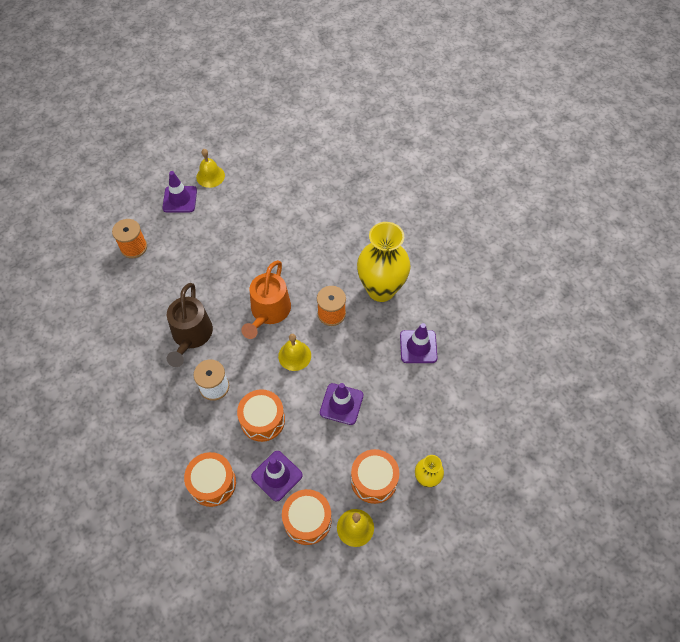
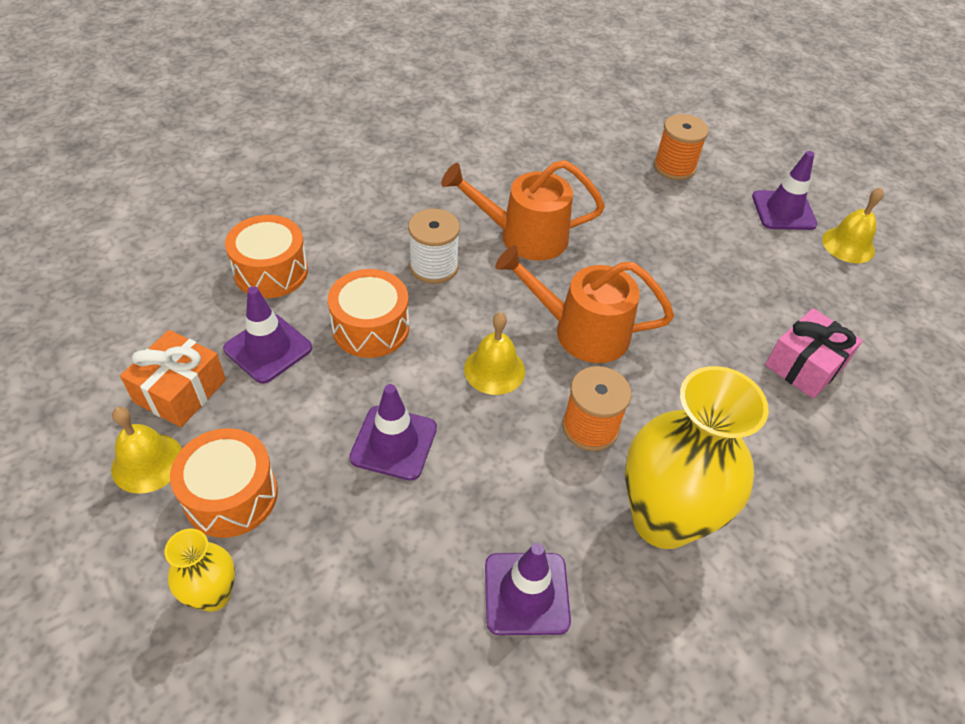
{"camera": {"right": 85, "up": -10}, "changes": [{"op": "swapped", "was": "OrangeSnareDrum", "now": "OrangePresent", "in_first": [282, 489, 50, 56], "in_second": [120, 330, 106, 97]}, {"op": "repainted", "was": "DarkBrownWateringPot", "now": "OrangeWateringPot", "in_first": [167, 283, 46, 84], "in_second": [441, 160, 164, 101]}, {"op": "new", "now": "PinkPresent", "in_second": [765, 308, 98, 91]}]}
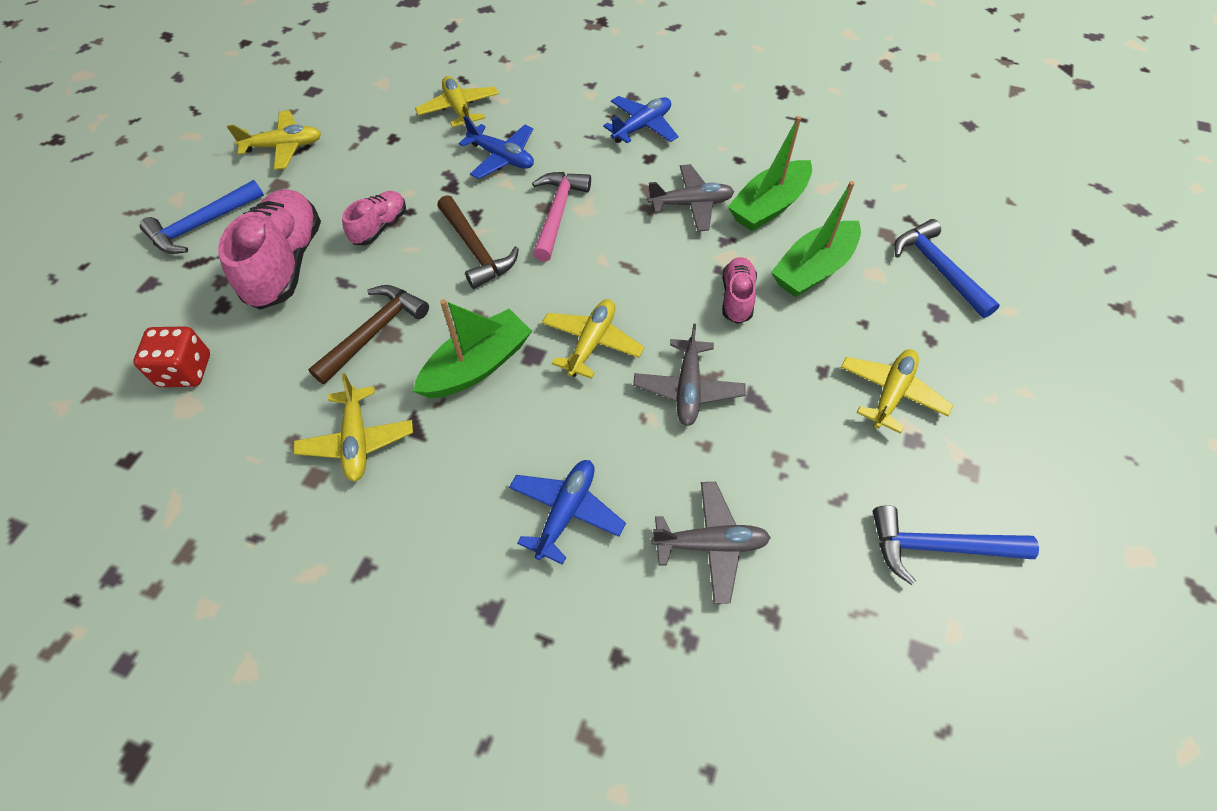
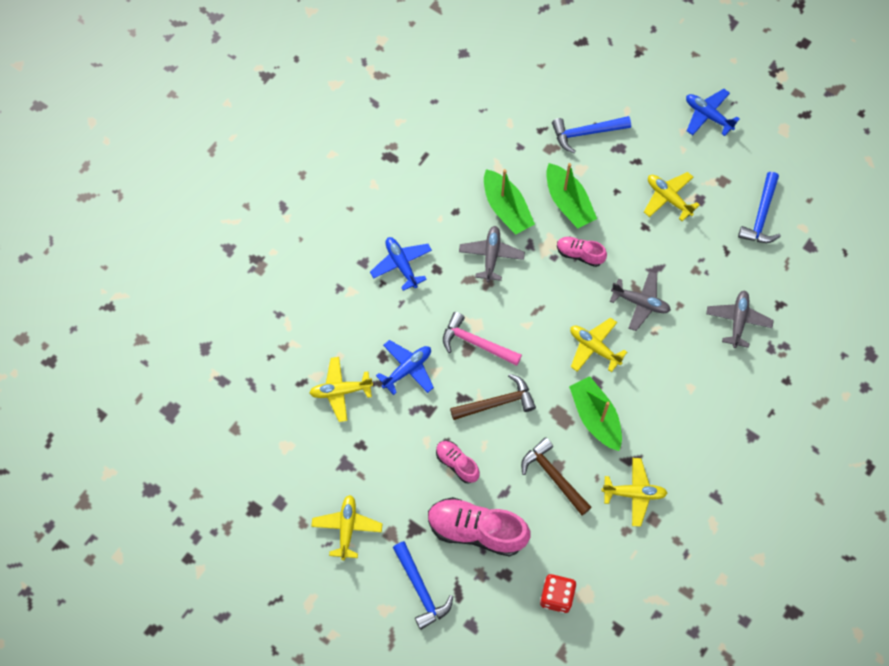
{"camera": {"right": -75, "up": 10}, "changes": [{"op": "shifted", "was": "CobaltAeroplane", "in_first": [509, 460, 117, 105], "in_second": [686, 89, 54, 47]}]}
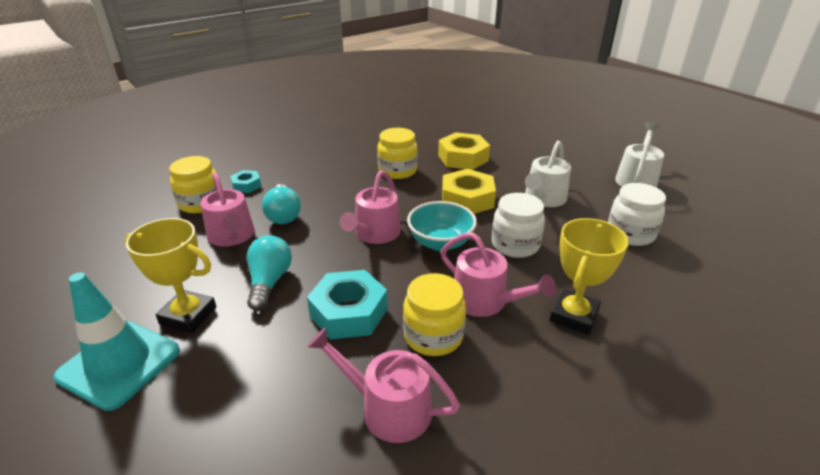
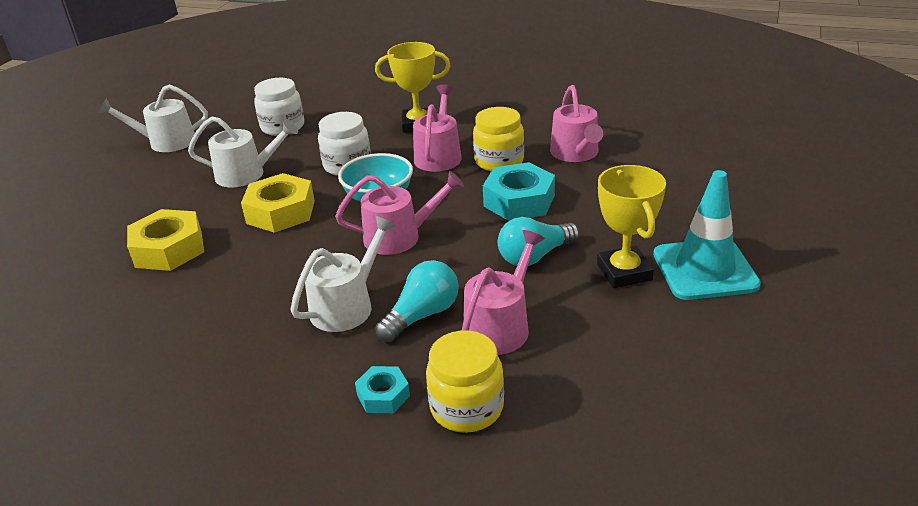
{"camera": {"right": -120, "up": 0}, "changes": [{"op": "new", "now": "PureWhiteWateringPot", "in_second": [290, 216, 106, 116]}, {"op": "gone", "was": "BrightYellowJar", "in_first": [377, 128, 41, 51]}]}
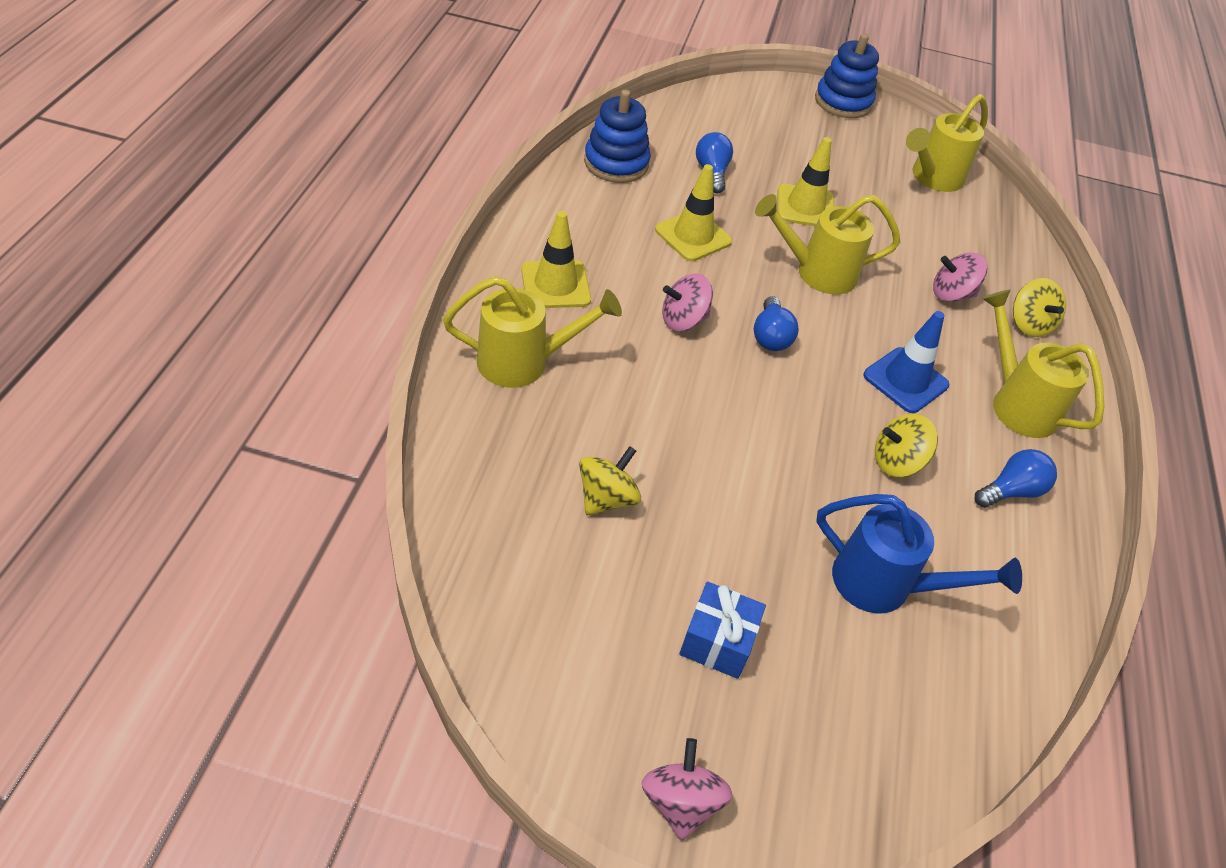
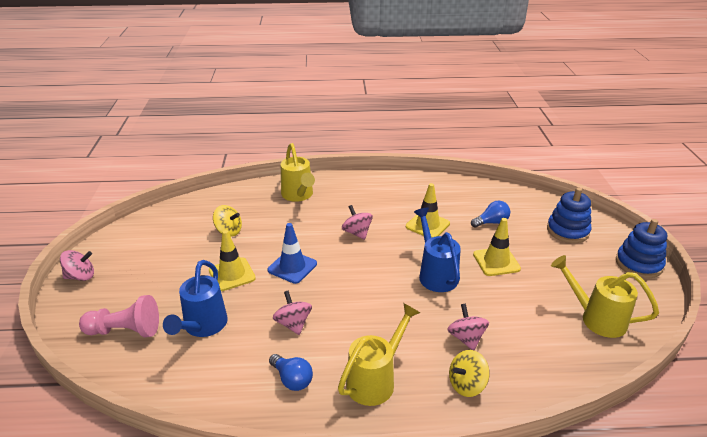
{"camera": {"right": 80, "up": -15}, "changes": [{"op": "new", "now": "PinkPawn", "in_second": [79, 295, 80, 42]}, {"op": "shifted", "was": "BrightYellowRoadCone", "in_first": [521, 211, 70, 97], "in_second": [209, 230, 47, 61]}, {"op": "shifted", "was": "CobaltRoadCone", "in_first": [863, 311, 86, 102], "in_second": [267, 223, 50, 61]}, {"op": "repainted", "was": "BrightYellowWhirligig", "now": "PinkWhirligig", "in_first": [875, 414, 63, 63], "in_second": [273, 290, 39, 45]}, {"op": "repainted", "was": "BrightYellowWateringPot", "now": "CobaltWateringPot", "in_first": [755, 194, 145, 100], "in_second": [414, 207, 47, 85]}, {"op": "shifted", "was": "CobaltStackingToy", "in_first": [584, 90, 67, 93], "in_second": [547, 188, 44, 55]}, {"op": "gone", "was": "CobaltPresent", "in_first": [679, 582, 87, 97]}, {"op": "gone", "was": "CobaltLightbulb", "in_first": [754, 296, 45, 55]}]}
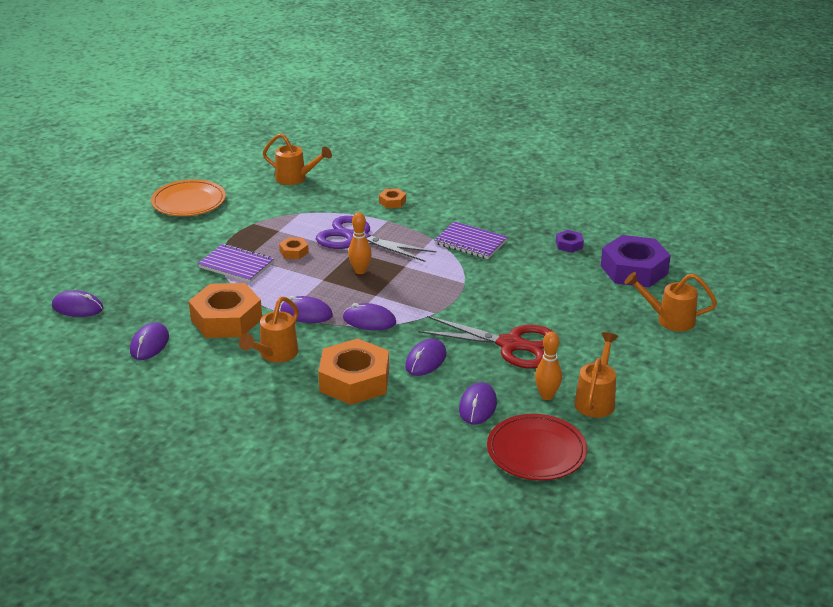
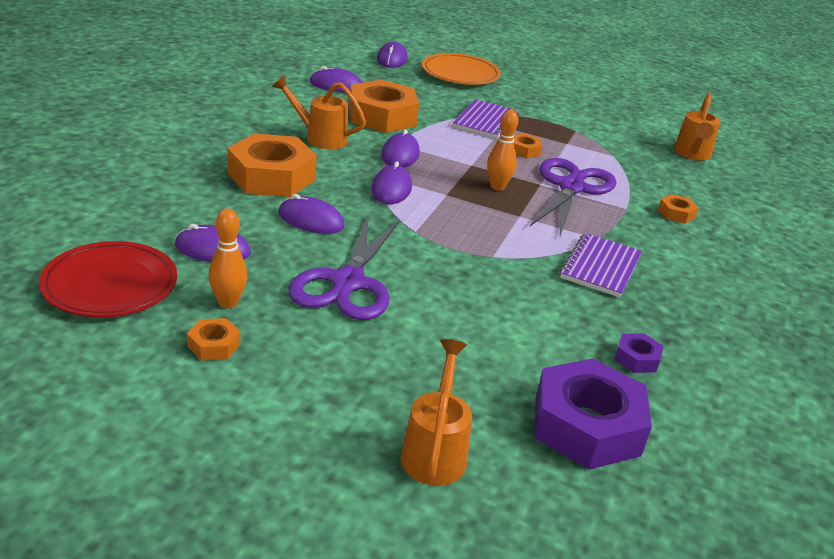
{"camera": {"right": 80, "up": 0}, "changes": [{"op": "swapped", "was": "OrangeWateringPot", "now": "OrangeHexagonNut", "in_first": [574, 332, 44, 86], "in_second": [187, 318, 53, 43]}, {"op": "repainted", "was": "ScarletPairOfScissors", "now": "RoyalPurplePairOfScissors", "in_first": [418, 316, 136, 52], "in_second": [288, 215, 112, 105]}, {"op": "shifted", "was": "OrangeDinnerPlate", "in_first": [151, 179, 75, 37], "in_second": [422, 53, 79, 32]}]}
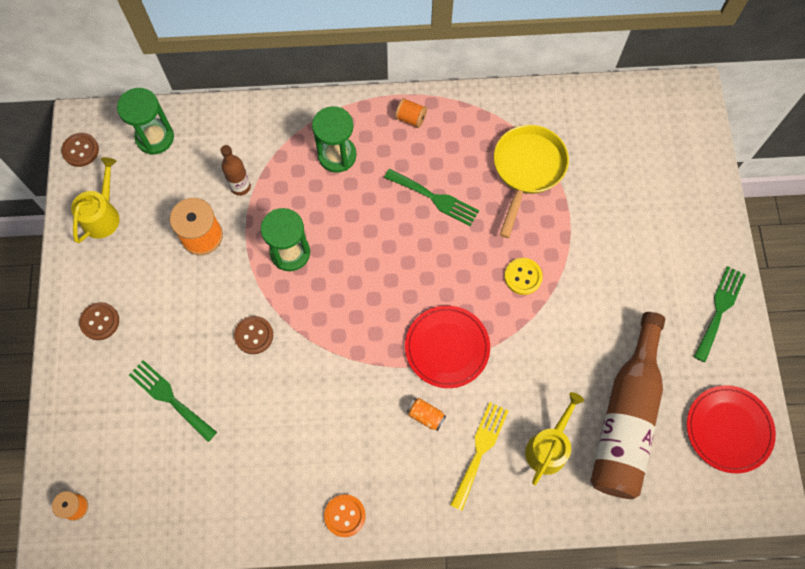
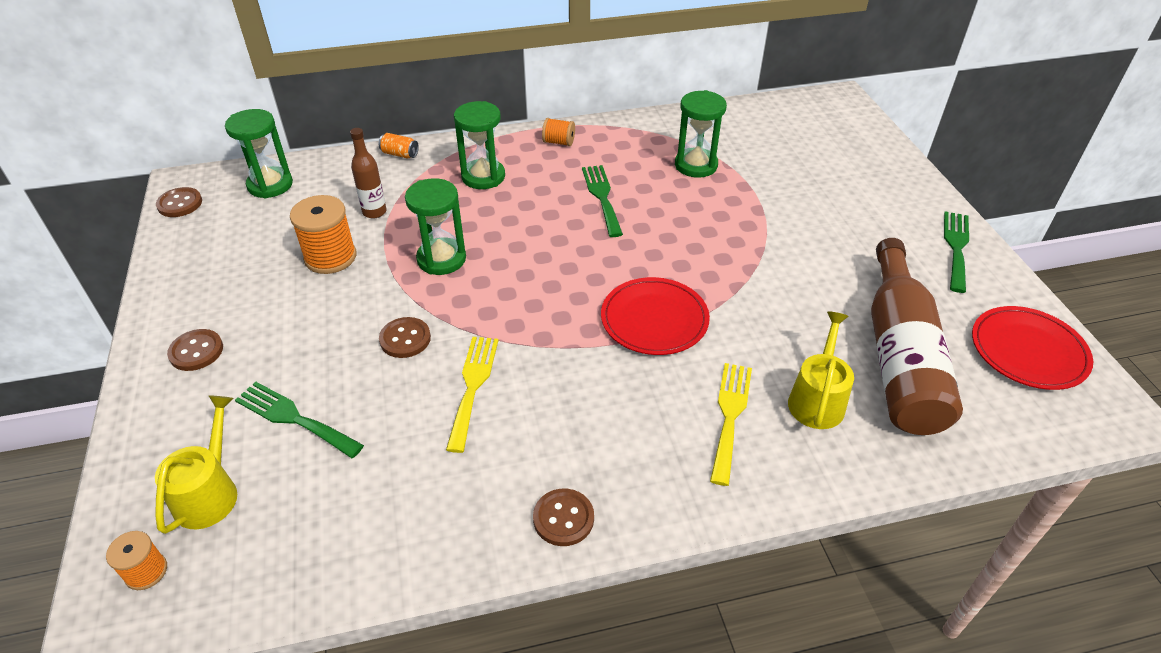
{"camera": {"right": -10, "up": -25}, "changes": [{"op": "shifted", "was": "BrightYellowWateringPot", "in_first": [71, 157, 49, 86], "in_second": [155, 396, 82, 138]}, {"op": "shifted", "was": "OrangeTin", "in_first": [407, 398, 39, 33], "in_second": [379, 133, 40, 26]}, {"op": "new", "now": "BrightYellowTableFork", "in_second": [446, 337, 53, 116]}, {"op": "repainted", "was": "OrangeShirtButton", "now": "DarkBrownShirtButton", "in_first": [324, 494, 42, 43], "in_second": [533, 489, 61, 57]}, {"op": "rotated", "was": "GreenTableFork", "in_first": [384, 169, 95, 57], "in_second": [582, 165, 41, 72], "clockwise": -120}, {"op": "swapped", "was": "BrightYellowSkillet", "now": "GreenSandTimer", "in_first": [494, 125, 75, 113], "in_second": [675, 90, 52, 88]}, {"op": "gone", "was": "BrightYellowShirtButton", "in_first": [504, 258, 39, 37]}]}
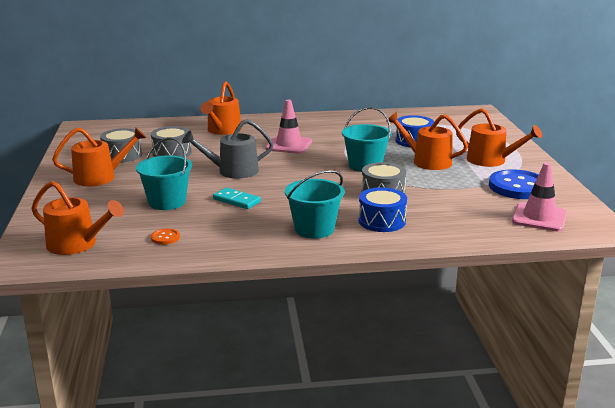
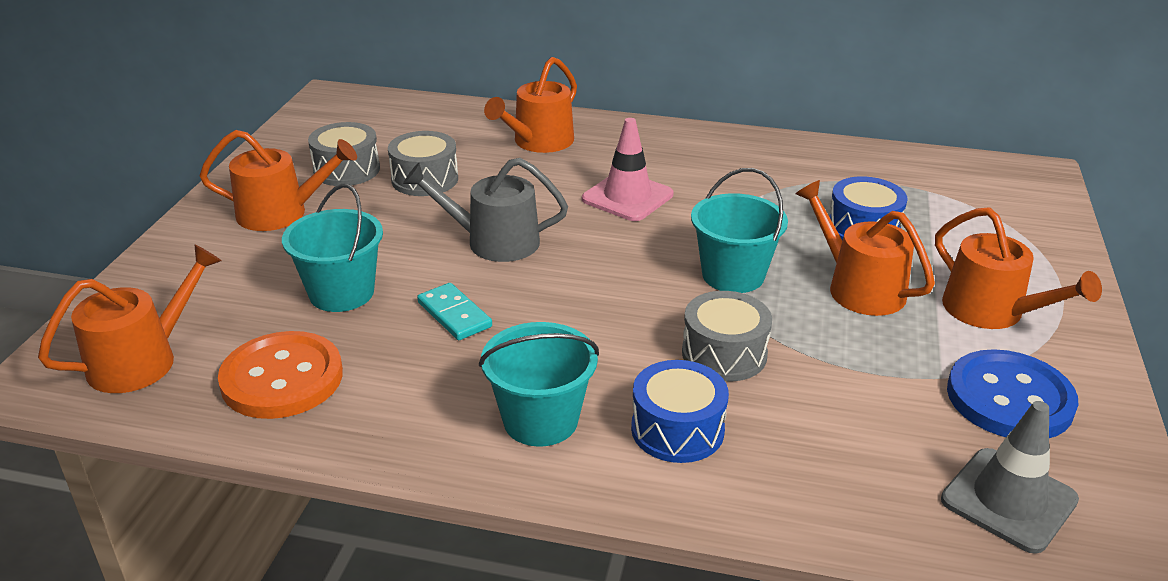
{"camera": {"right": 20, "up": 10}, "changes": [{"op": "rotated", "was": "OrangeWateringPot", "in_first": [31, 181, 93, 74], "in_second": [38, 244, 184, 149], "clockwise": -90}, {"op": "scaled", "was": "OrangeShirtButton", "in_first": [151, 228, 29, 17], "in_second": [218, 331, 125, 88], "ratio": 2.35}, {"op": "repainted", "was": "PinkRoadCone", "now": "GreyRoadCone", "in_first": [512, 162, 55, 69], "in_second": [941, 401, 138, 153]}]}
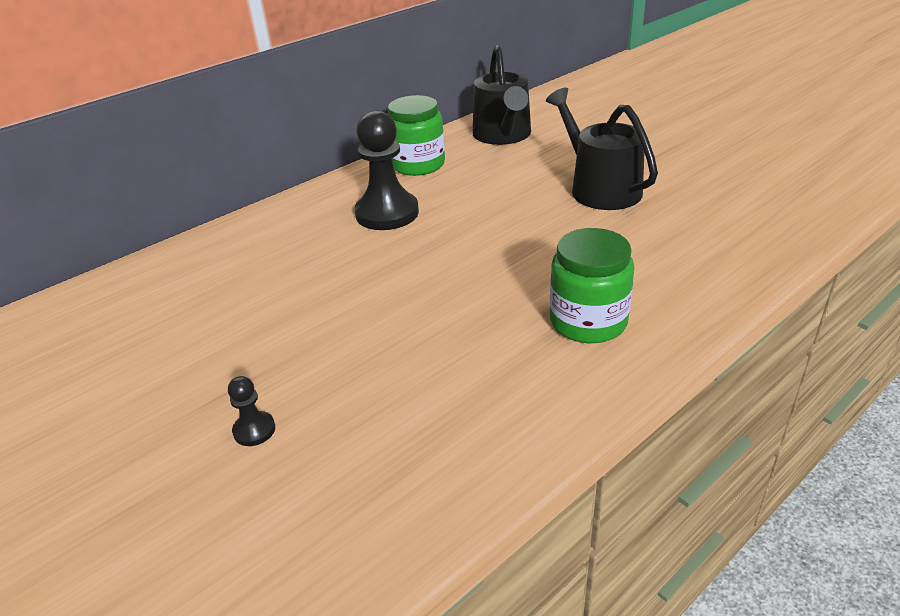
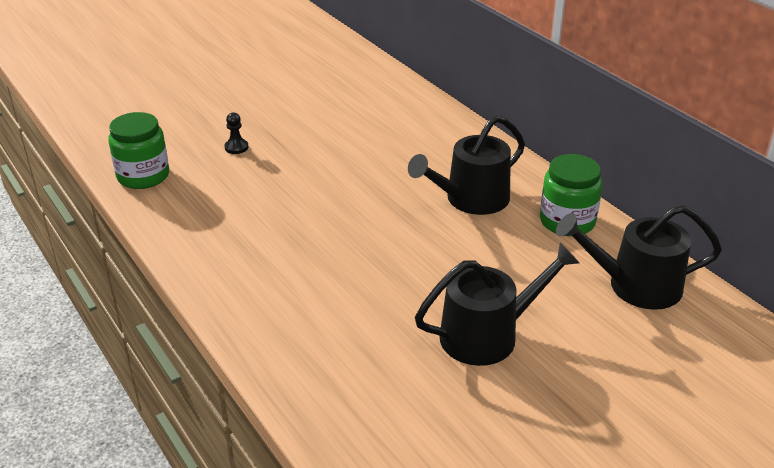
{"camera": {"right": 95, "up": 0}, "changes": [{"op": "shifted", "was": "GreenJar", "in_first": [550, 228, 85, 115], "in_second": [108, 112, 61, 77]}, {"op": "swapped", "was": "BlackPawn", "now": "BlackWateringPot", "in_first": [354, 110, 65, 120], "in_second": [408, 115, 117, 100]}]}
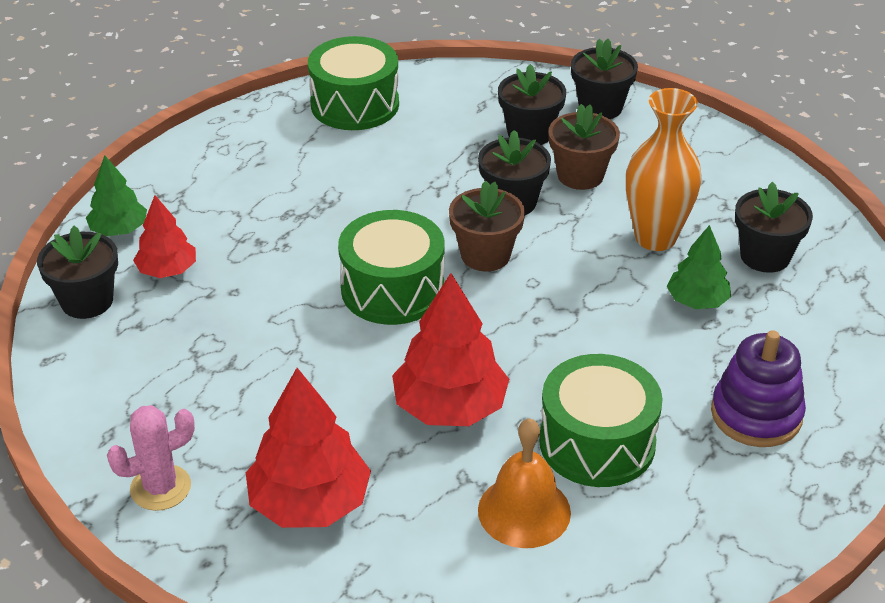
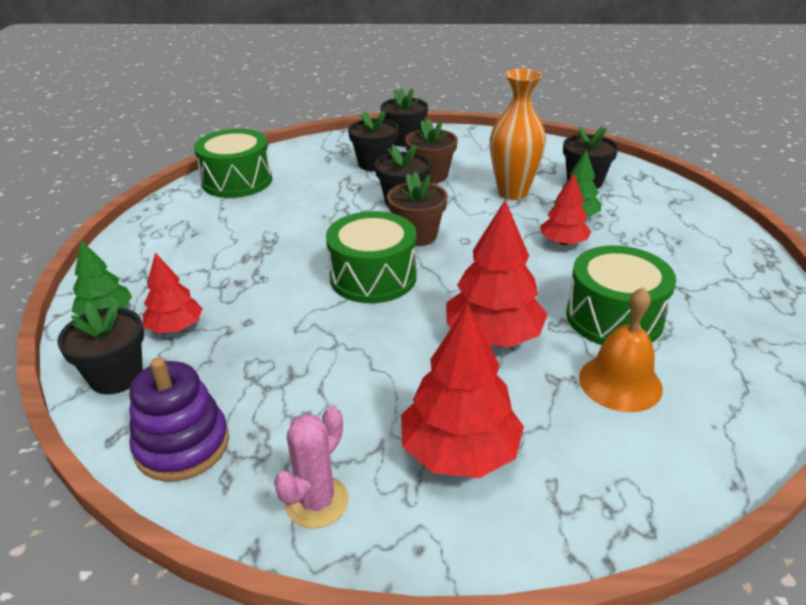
{"camera": {"right": -30, "up": -5}, "changes": [{"op": "shifted", "was": "RoyalPurpleStackingToy", "in_first": [711, 330, 95, 117], "in_second": [129, 357, 100, 125]}, {"op": "new", "now": "ScarletFirTree", "in_second": [540, 174, 51, 71]}]}
